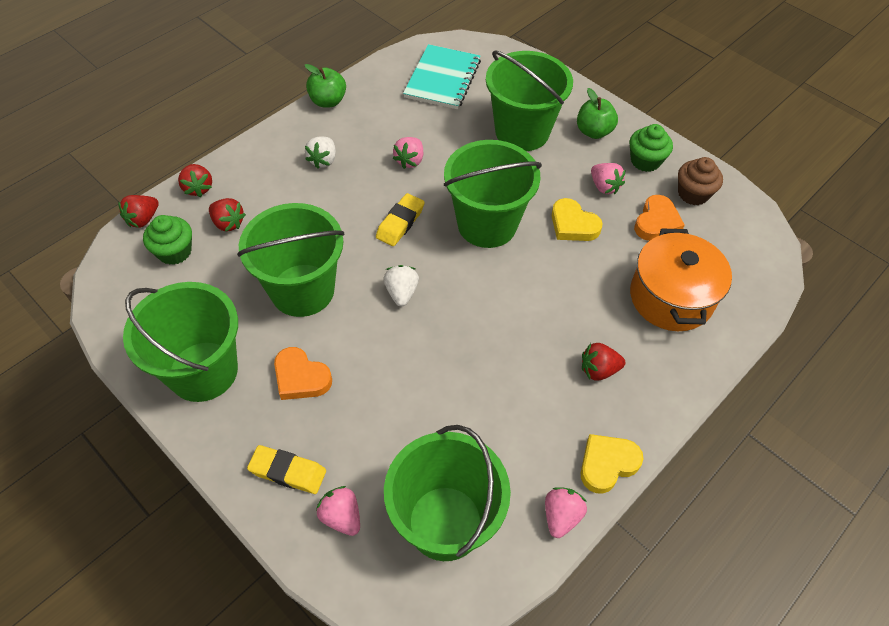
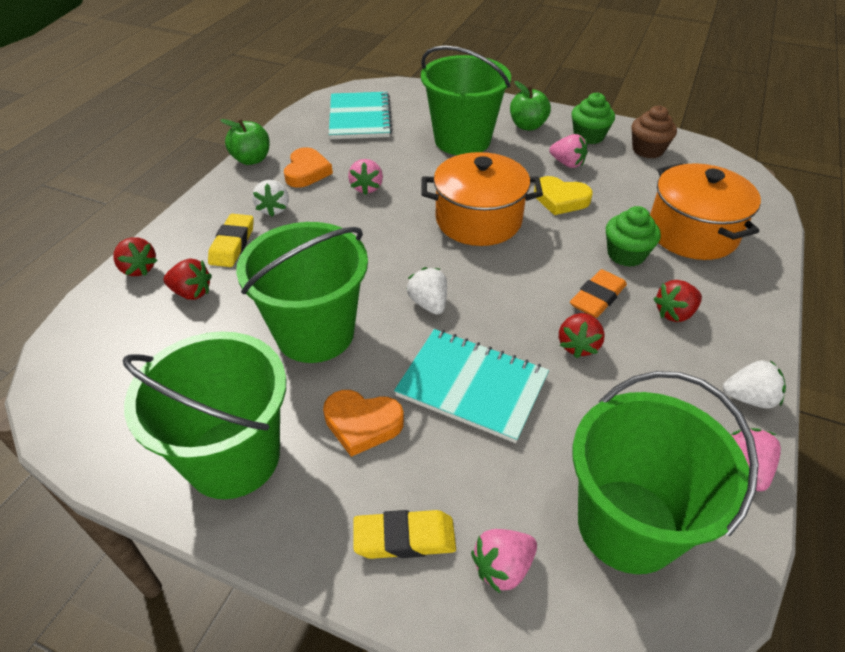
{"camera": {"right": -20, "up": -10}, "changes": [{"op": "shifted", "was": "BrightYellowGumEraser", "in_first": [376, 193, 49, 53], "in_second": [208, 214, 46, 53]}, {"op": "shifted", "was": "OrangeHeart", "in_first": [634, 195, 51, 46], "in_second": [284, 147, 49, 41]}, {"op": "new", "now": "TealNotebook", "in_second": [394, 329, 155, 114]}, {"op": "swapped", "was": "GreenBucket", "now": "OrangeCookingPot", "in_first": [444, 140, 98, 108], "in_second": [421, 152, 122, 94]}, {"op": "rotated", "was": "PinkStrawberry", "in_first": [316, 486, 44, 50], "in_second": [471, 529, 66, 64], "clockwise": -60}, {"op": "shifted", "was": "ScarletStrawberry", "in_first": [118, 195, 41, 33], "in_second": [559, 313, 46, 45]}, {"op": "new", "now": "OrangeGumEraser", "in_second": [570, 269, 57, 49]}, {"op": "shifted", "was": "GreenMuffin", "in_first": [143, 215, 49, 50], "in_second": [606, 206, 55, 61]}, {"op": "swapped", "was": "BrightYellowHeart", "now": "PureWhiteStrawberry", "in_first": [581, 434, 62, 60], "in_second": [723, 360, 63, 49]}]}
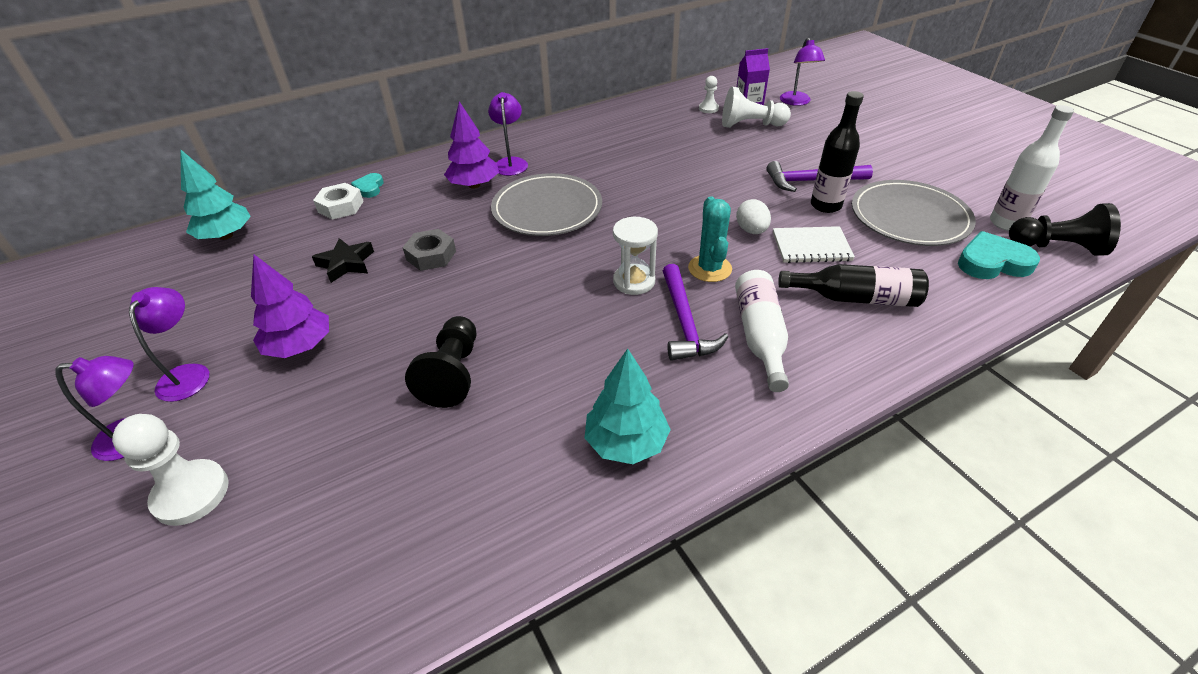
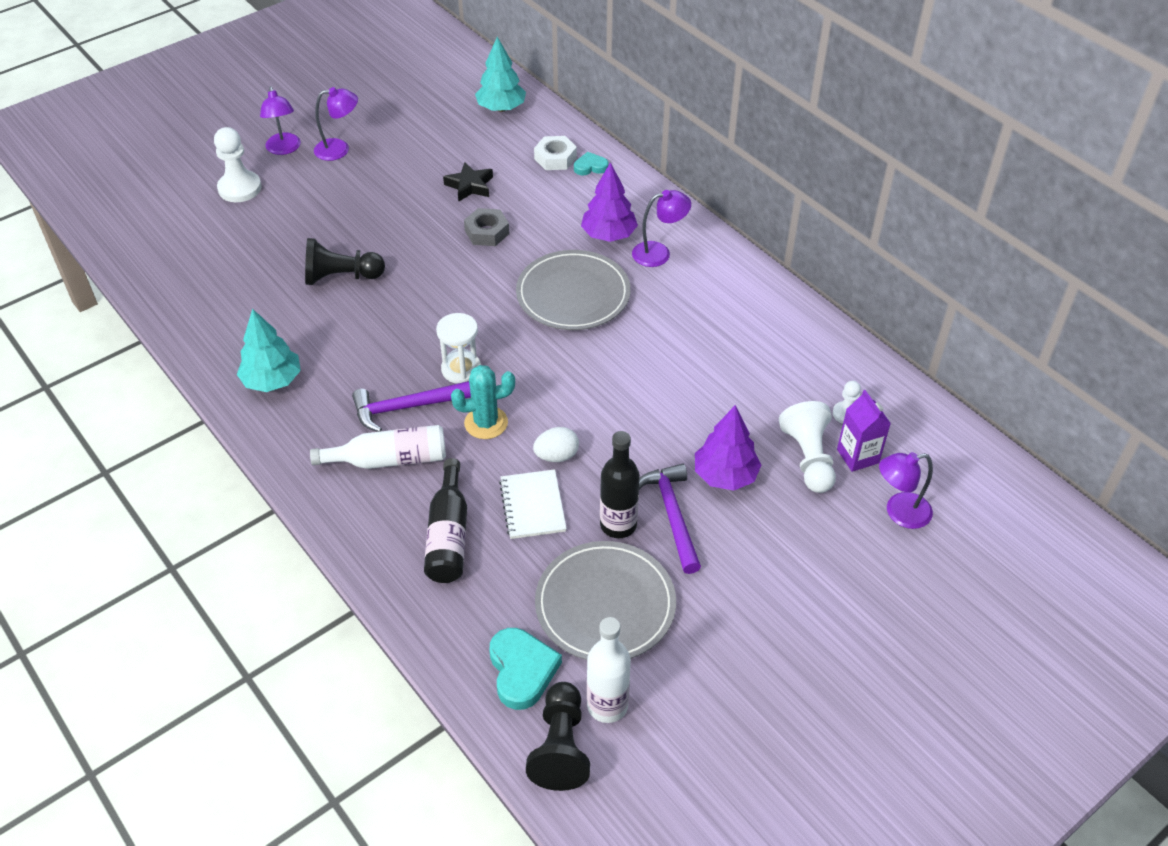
{"camera": {"right": 80, "up": 5}, "changes": [{"op": "shifted", "was": "RoyalPurpleFirTree", "in_first": [251, 254, 78, 104], "in_second": [695, 405, 66, 86]}]}
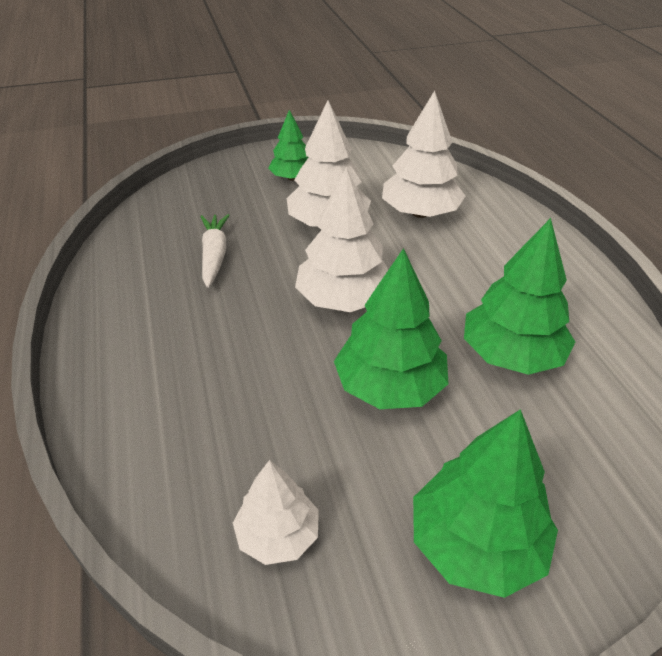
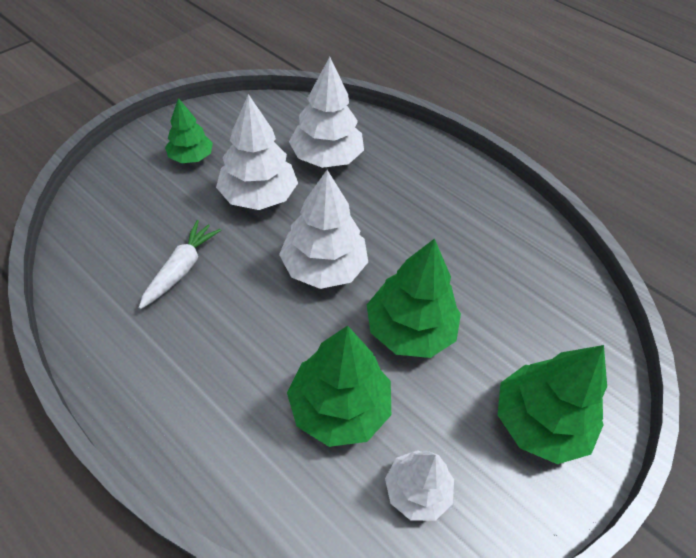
{"camera": {"right": -35, "up": 10}, "changes": [{"op": "rotated", "was": "PureWhiteRootVegetable", "in_first": [201, 214, 29, 74], "in_second": [139, 220, 82, 89], "clockwise": 60}, {"op": "shifted", "was": "GreenFirTree", "in_first": [464, 218, 111, 157], "in_second": [287, 325, 104, 122]}]}
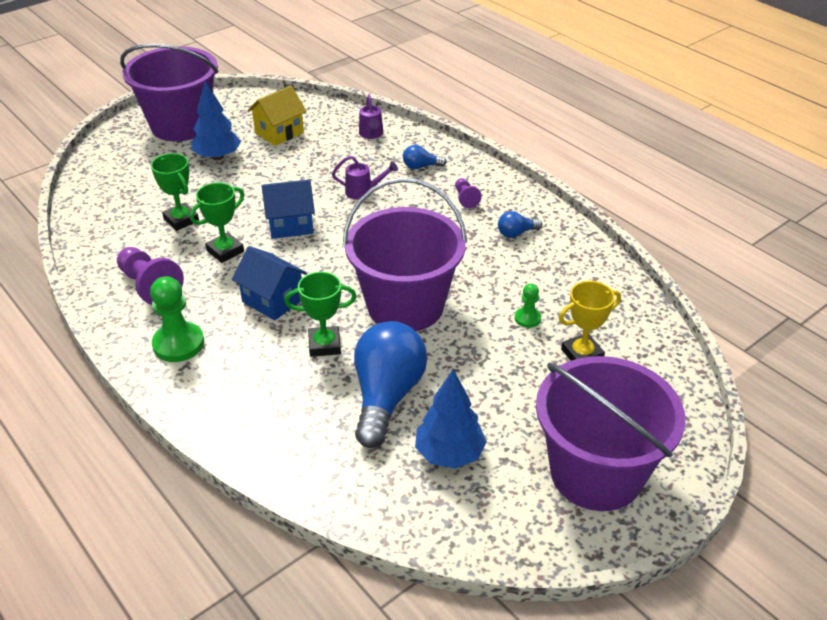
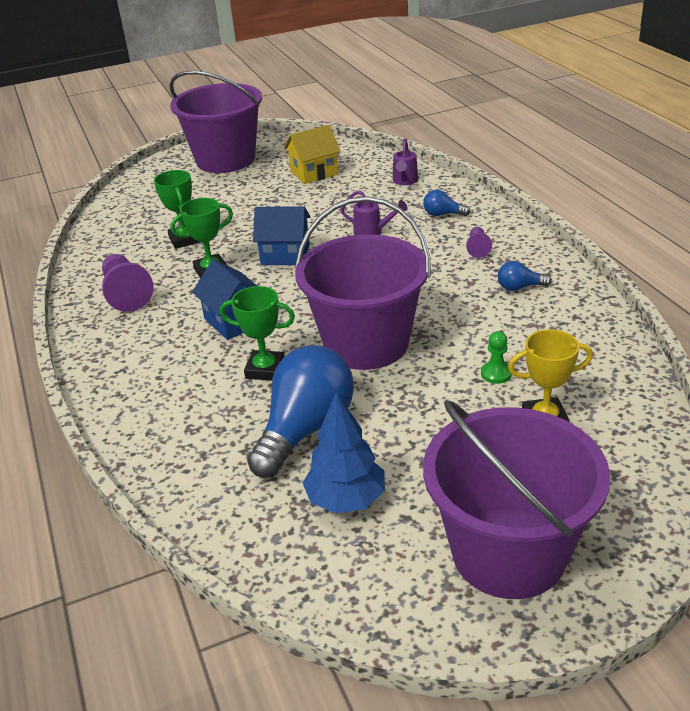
{"camera": {"right": 20, "up": -5}, "changes": [{"op": "gone", "was": "GreenPawn", "in_first": [150, 276, 54, 86]}, {"op": "gone", "was": "CobaltFirTree", "in_first": [191, 81, 50, 79]}]}
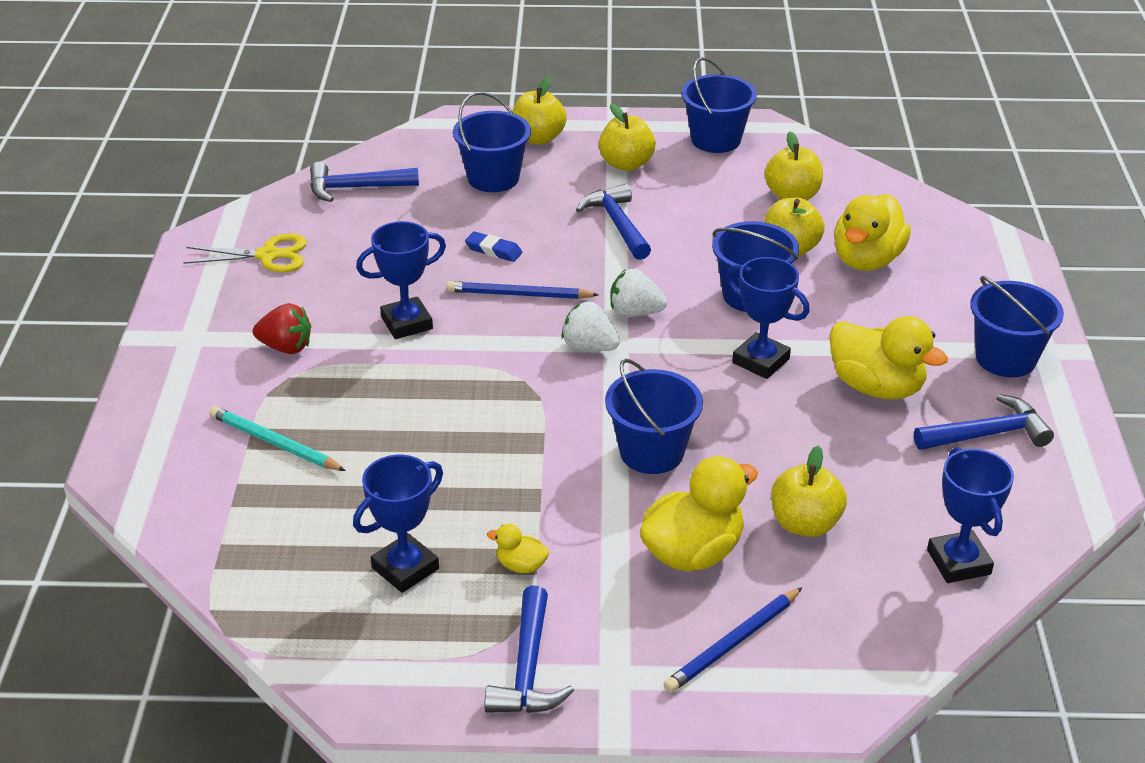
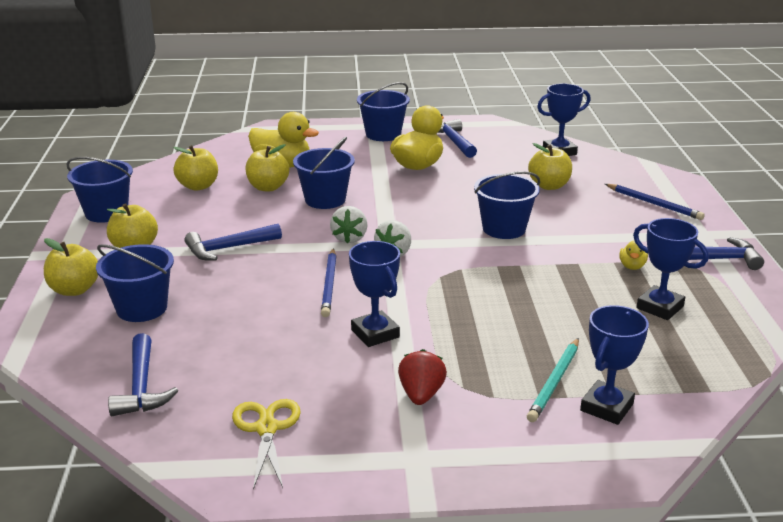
{"camera": {"right": -95, "up": -10}, "changes": [{"op": "shifted", "was": "CobaltPrizeCup", "in_first": [727, 257, 82, 122], "in_second": [580, 305, 69, 120]}, {"op": "gone", "was": "CobaltGumEraser", "in_first": [465, 231, 57, 31]}, {"op": "gone", "was": "BrightYellowToyDuck", "in_first": [640, 456, 118, 116]}]}
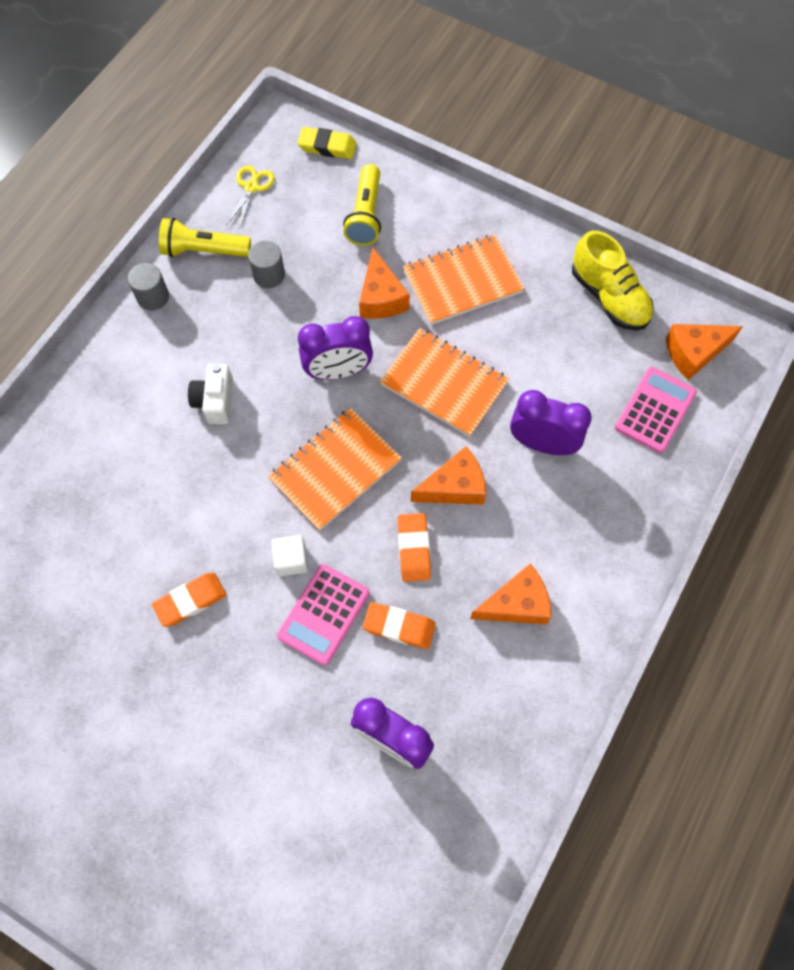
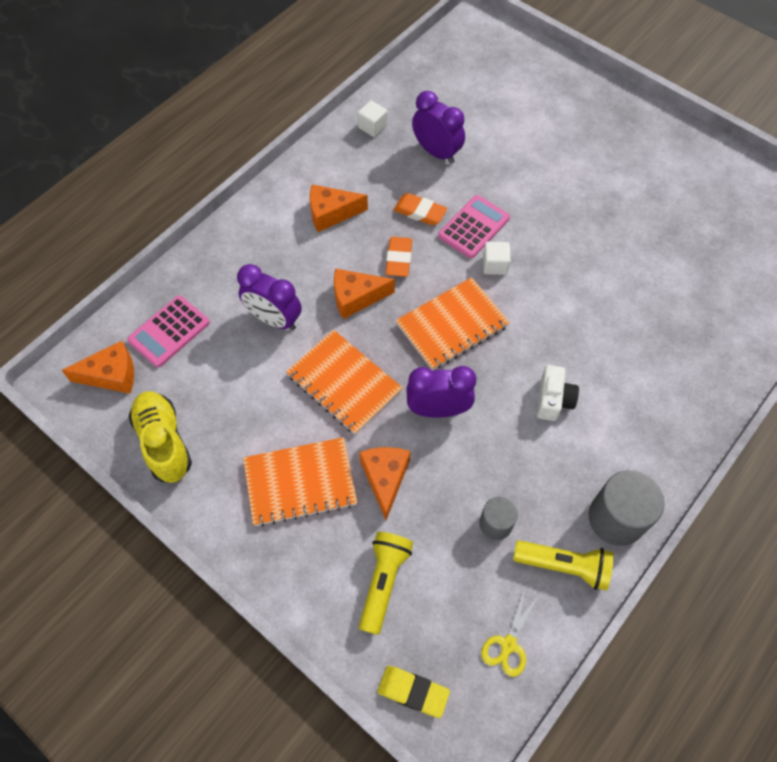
{"camera": {"right": -170, "up": -5}, "changes": [{"op": "new", "now": "PureWhiteCube", "in_second": [357, 101, 30, 36]}, {"op": "scaled", "was": "GreyCylinder", "in_first": [128, 263, 41, 47], "in_second": [589, 470, 76, 76], "ratio": 1.72}, {"op": "gone", "was": "OrangeGumEraser", "in_first": [152, 573, 75, 54]}]}
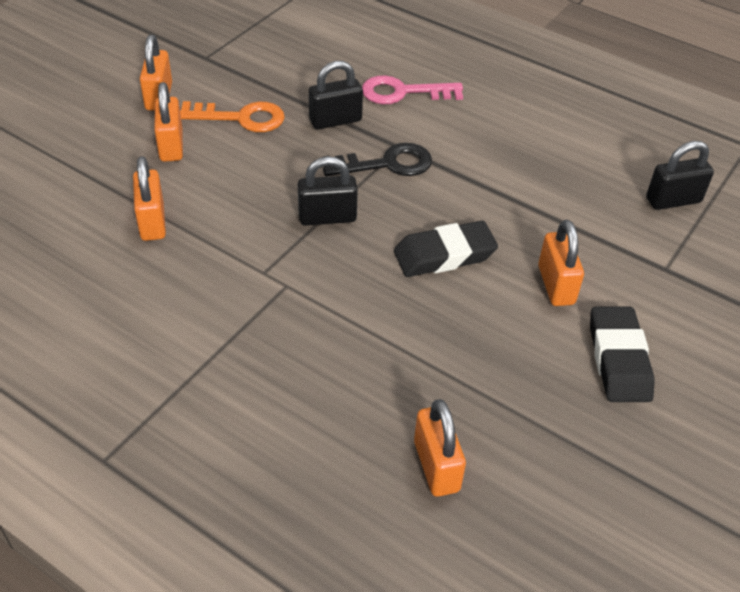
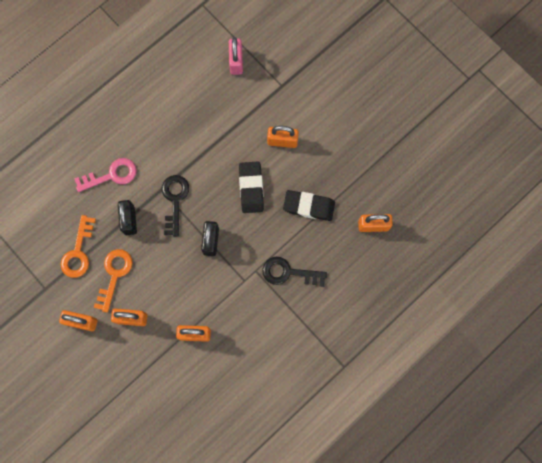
{"camera": {"right": -75, "up": 30}, "changes": [{"op": "new", "now": "OrangeLatchkey", "in_second": [60, 215, 36, 63]}, {"op": "rotated", "was": "PinkLatchkey", "in_first": [362, 75, 101, 29], "in_second": [74, 158, 63, 34], "clockwise": -120}, {"op": "repainted", "was": "BlackLock", "now": "PinkLock", "in_first": [646, 141, 68, 69], "in_second": [229, 37, 14, 38]}, {"op": "new", "now": "BlackLatchkey", "in_second": [262, 257, 65, 30]}, {"op": "shifted", "was": "BlackGumEraser", "in_first": [590, 307, 65, 95], "in_second": [283, 190, 52, 31]}]}
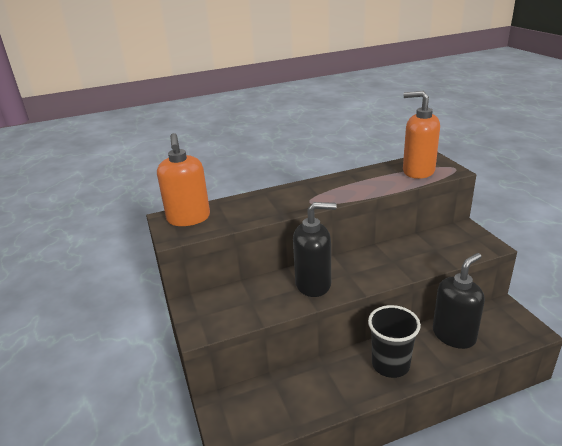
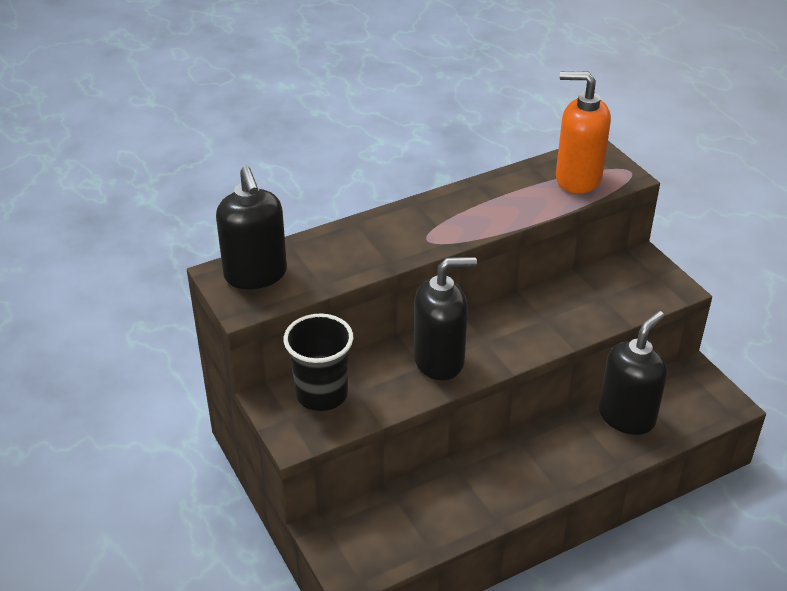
{"camera": {"right": -10, "up": 10}, "changes": [{"op": "repainted", "was": "OrangeSoapDispenser", "now": "BlackSoapDispenser", "in_first": [157, 133, 53, 93], "in_second": [216, 166, 71, 123]}, {"op": "shifted", "was": "BlackBeaker", "in_first": [368, 305, 53, 73], "in_second": [284, 313, 70, 98]}]}
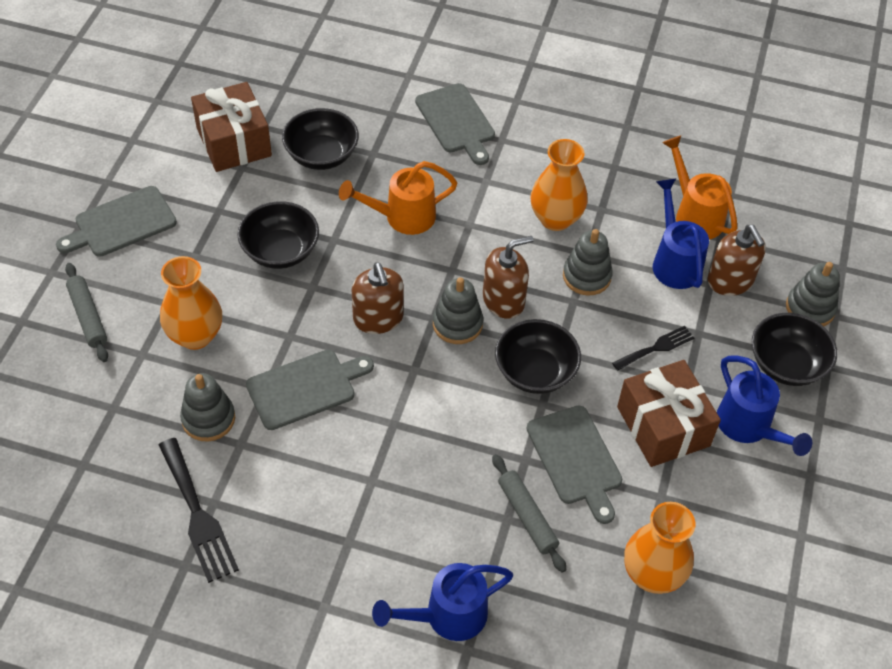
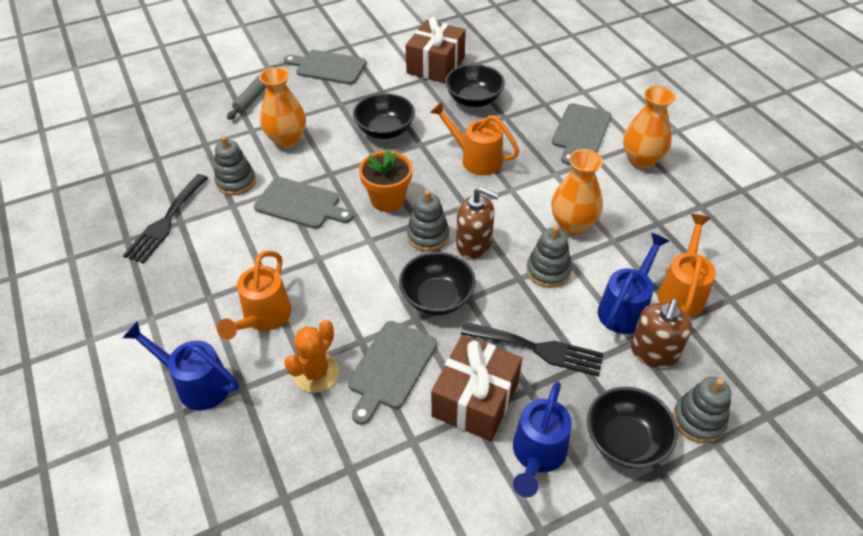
{"camera": {"right": 50, "up": -5}, "changes": [{"op": "new", "now": "OrangeWateringPot", "in_second": [217, 251, 75, 89]}, {"op": "swapped", "was": "GreyRollingPin", "now": "OrangeSaguaroCactus", "in_first": [492, 454, 74, 119], "in_second": [284, 320, 55, 73]}, {"op": "swapped", "was": "DarkBrownSoapDispenser", "now": "OrangePottedPlant", "in_first": [352, 262, 52, 72], "in_second": [359, 149, 53, 63]}, {"op": "scaled", "was": "BlackTableFork", "in_first": [612, 326, 82, 45], "in_second": [461, 322, 143, 55], "ratio": 1.65}, {"op": "shifted", "was": "OrangeVase", "in_first": [624, 502, 71, 92], "in_second": [623, 86, 52, 83]}]}
